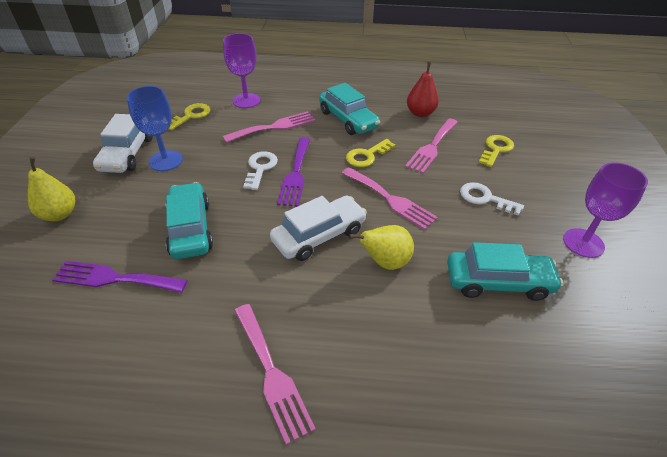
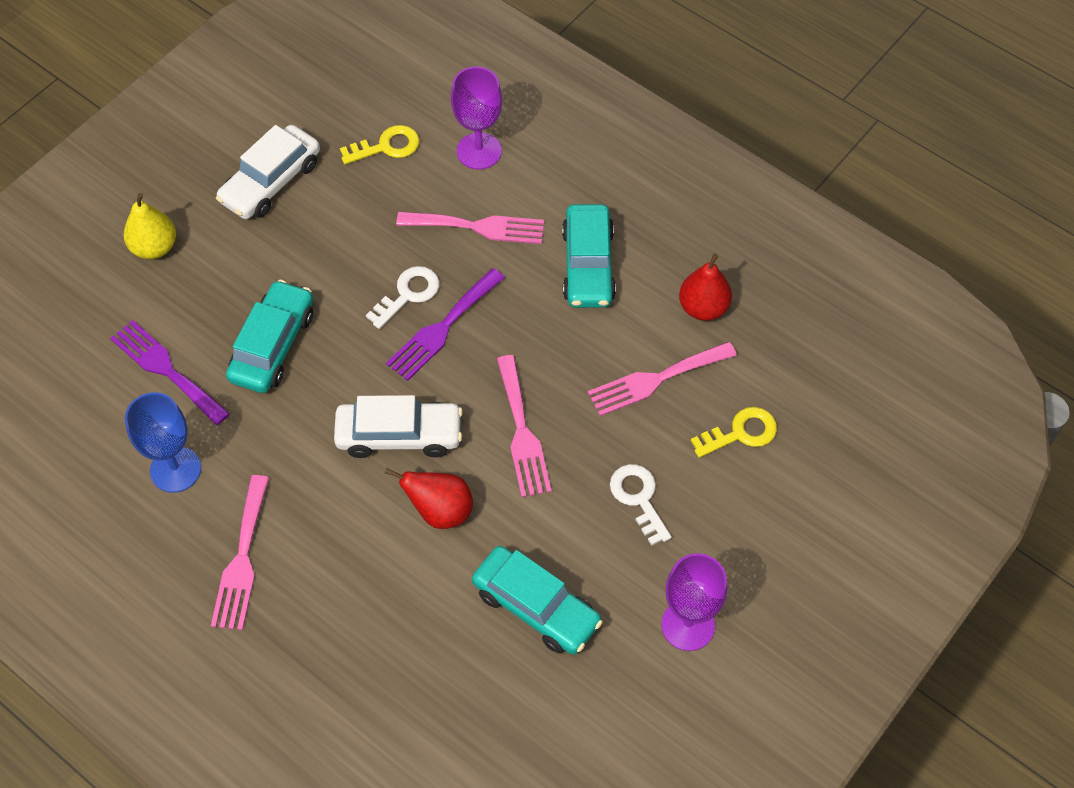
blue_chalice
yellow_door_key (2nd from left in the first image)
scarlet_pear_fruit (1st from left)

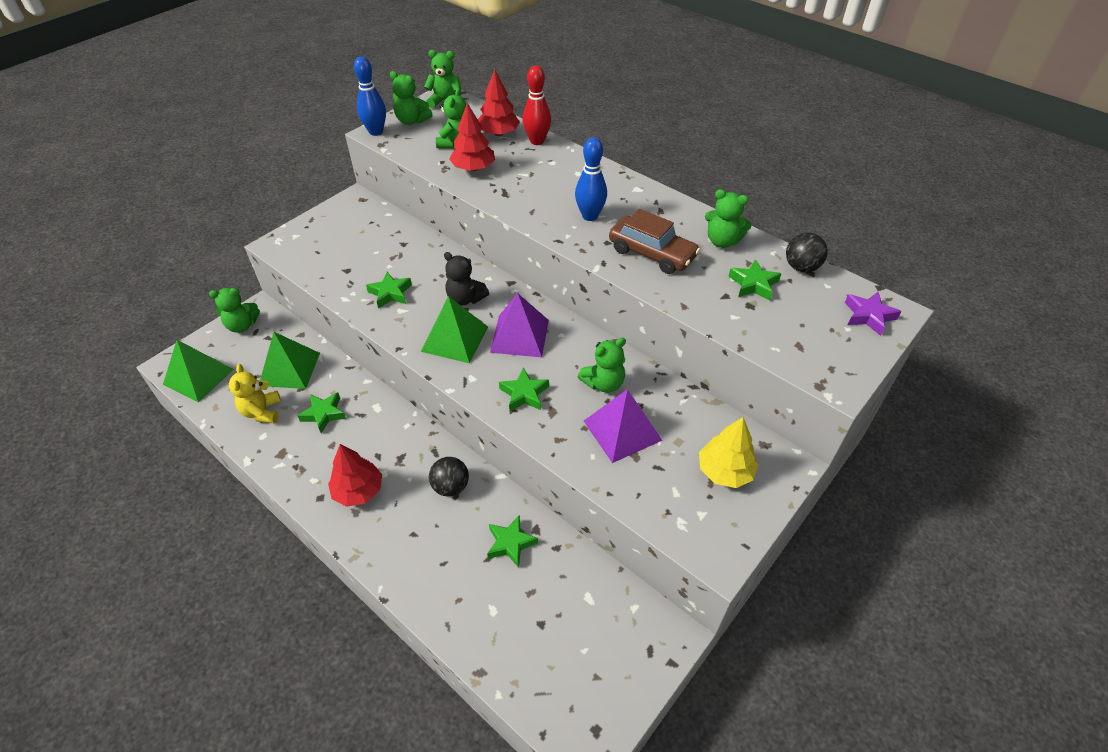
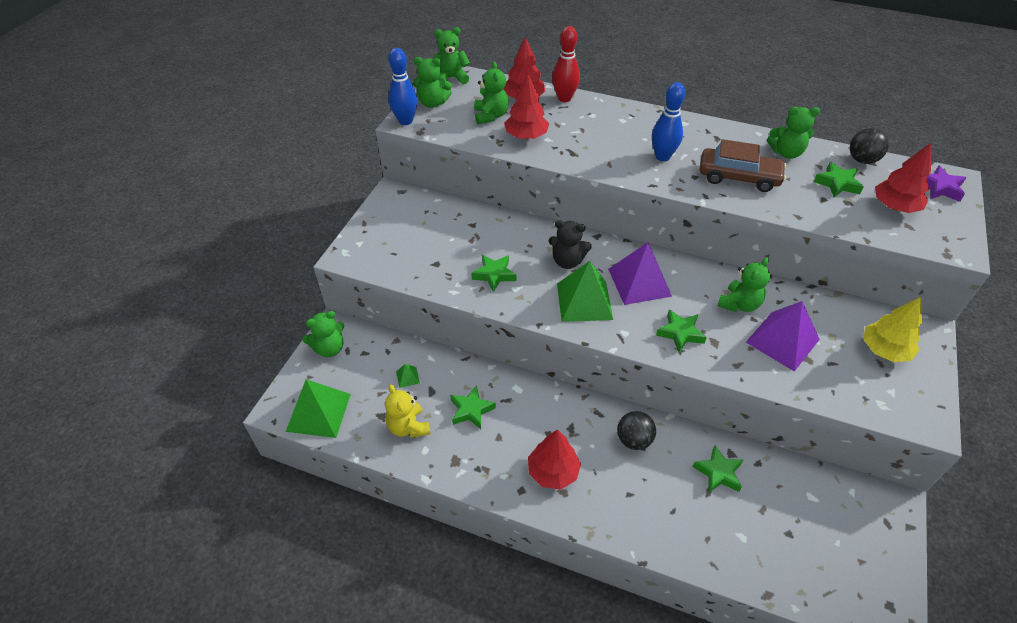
leaf-green_solid_pyramid (2nd from left)
scarlet_fir_tree (4th from left)

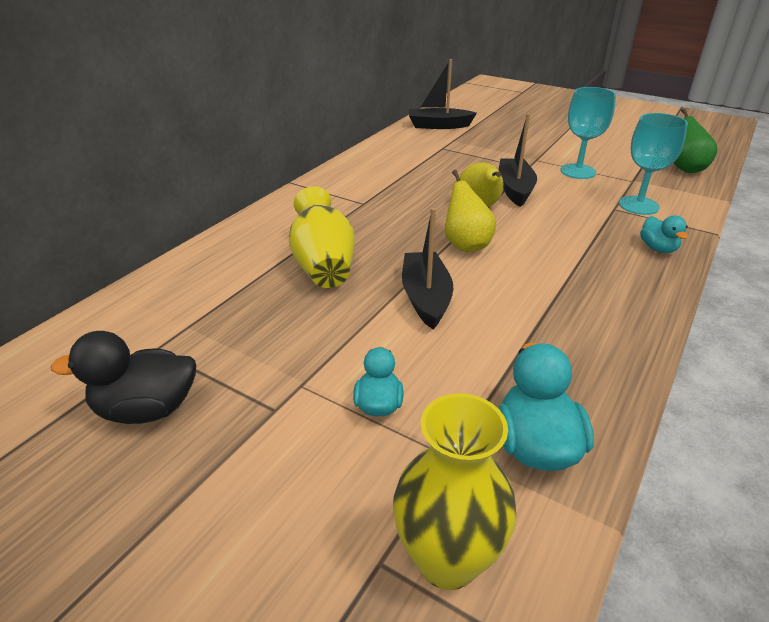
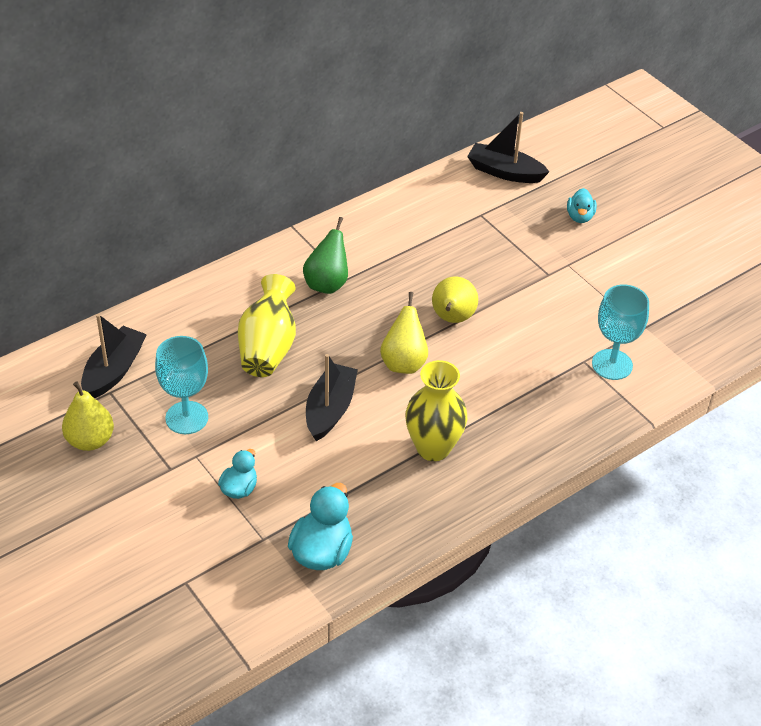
aqua_chalice (1st from left)
leaf-green_pear_fruit
jet-black_sailboat (1st from left)
aqua_rubber_duck (3rd from left)
yellow_pear_fruit (1st from left)
yellow_tall_vase (2nd from left)

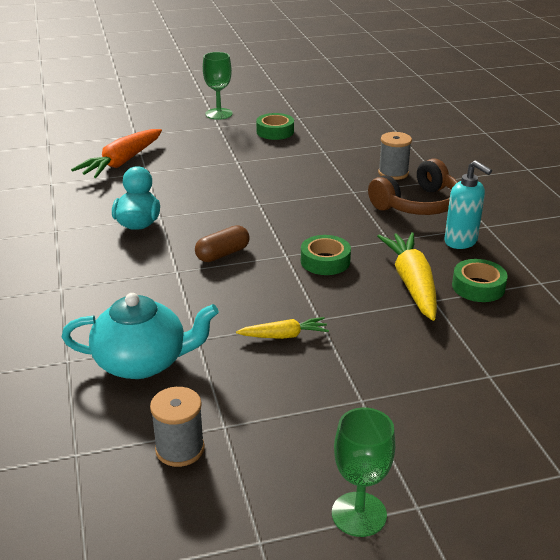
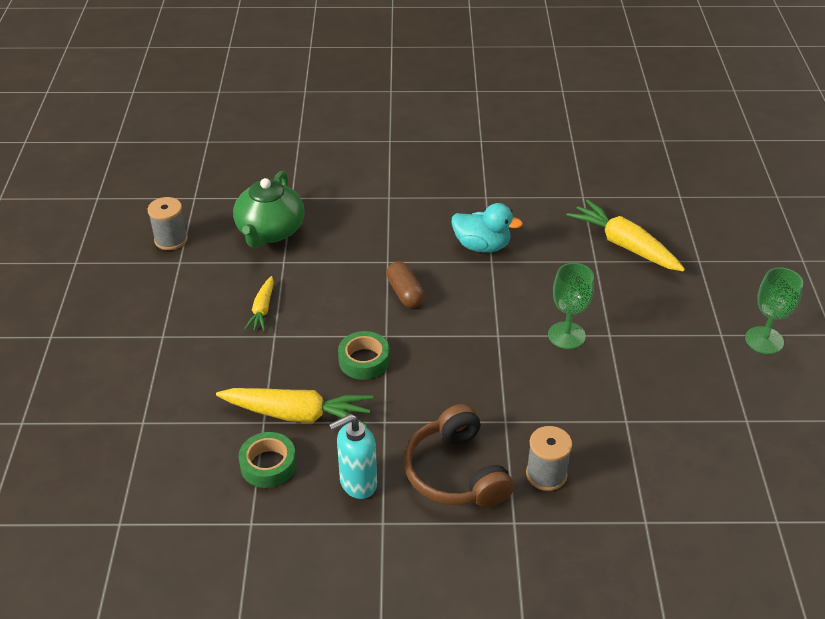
leaf-green_roll_of_tape (1st from left in the first image)
yellow_toy_carrot (3rd from left)
leaf-green_china_teapot
leaf-green_chalice (1st from left)

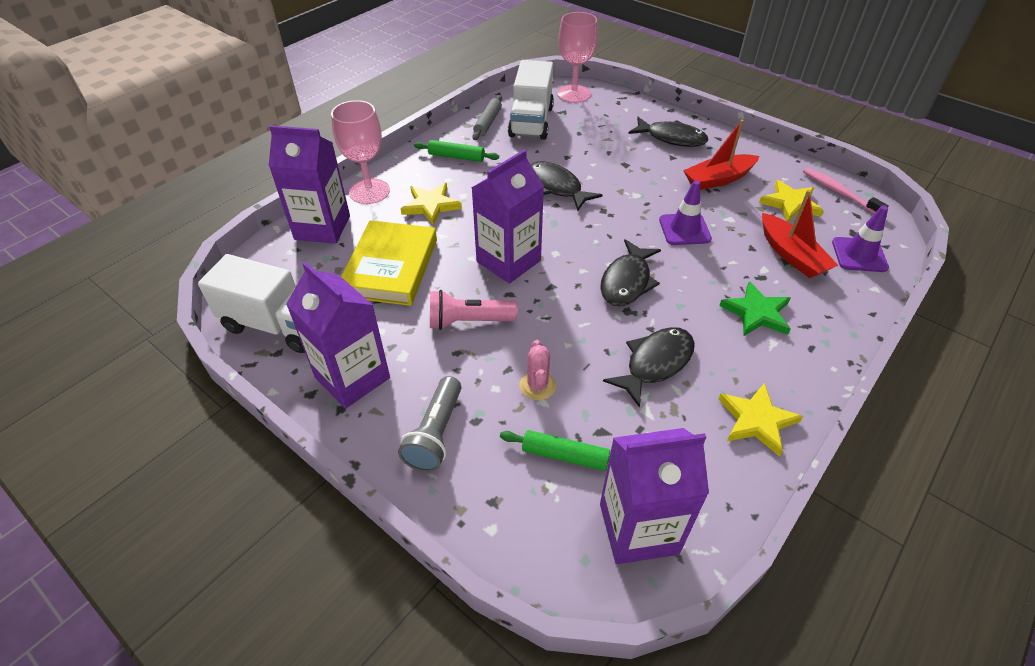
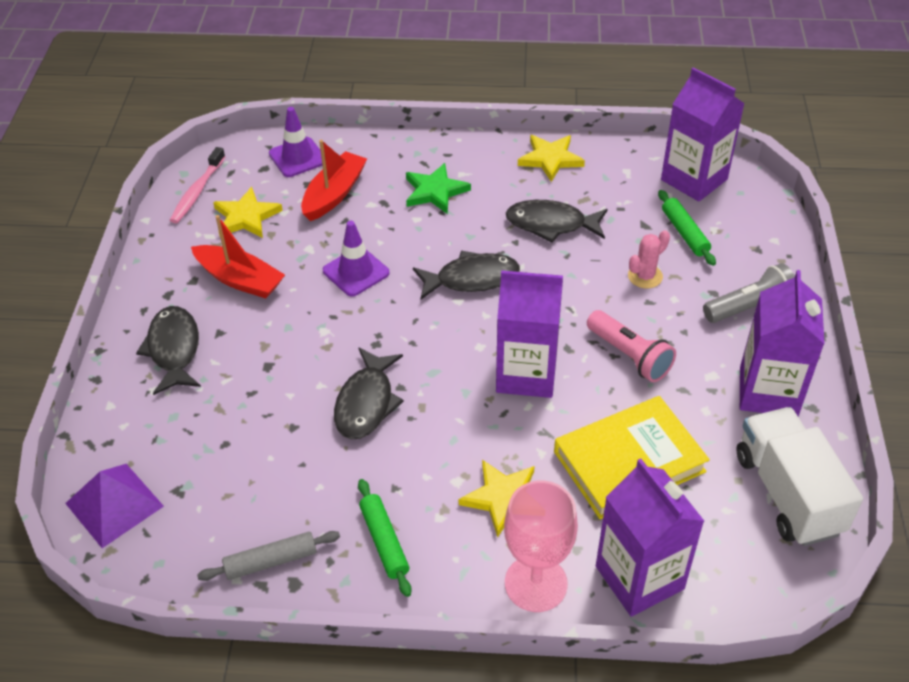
violet_solid_pyramid
white_lorry (2nd from left in the first image)

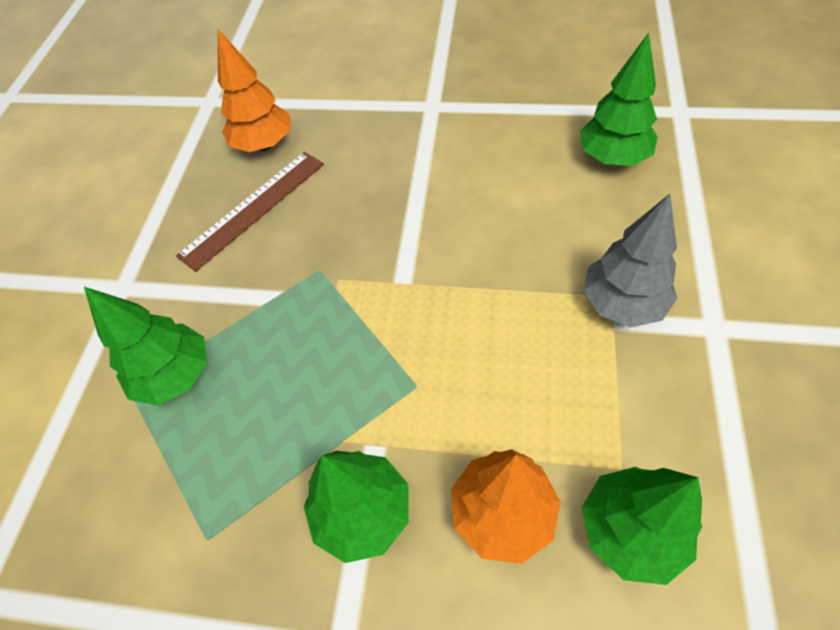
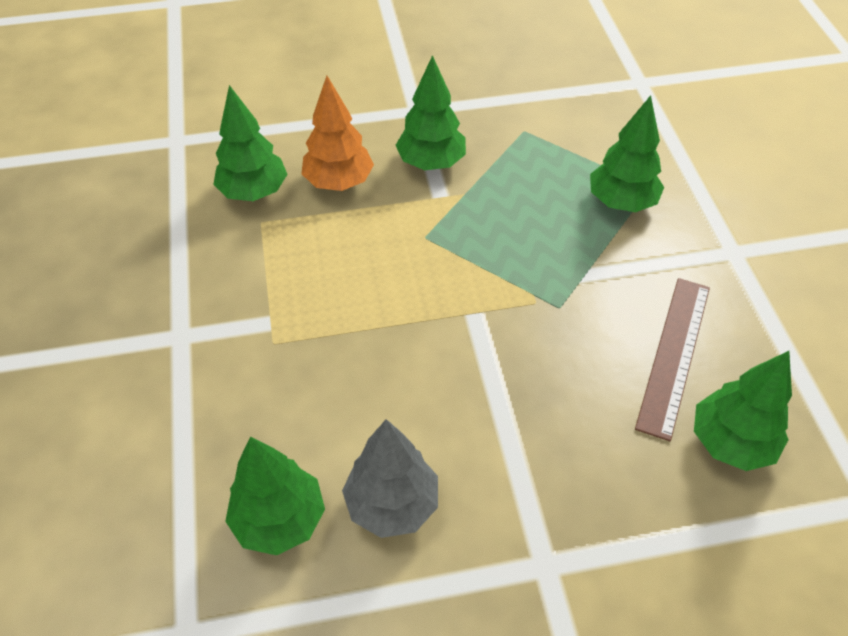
leaf-green_fir_tree (5th from left)
ash-grey_fir_tree

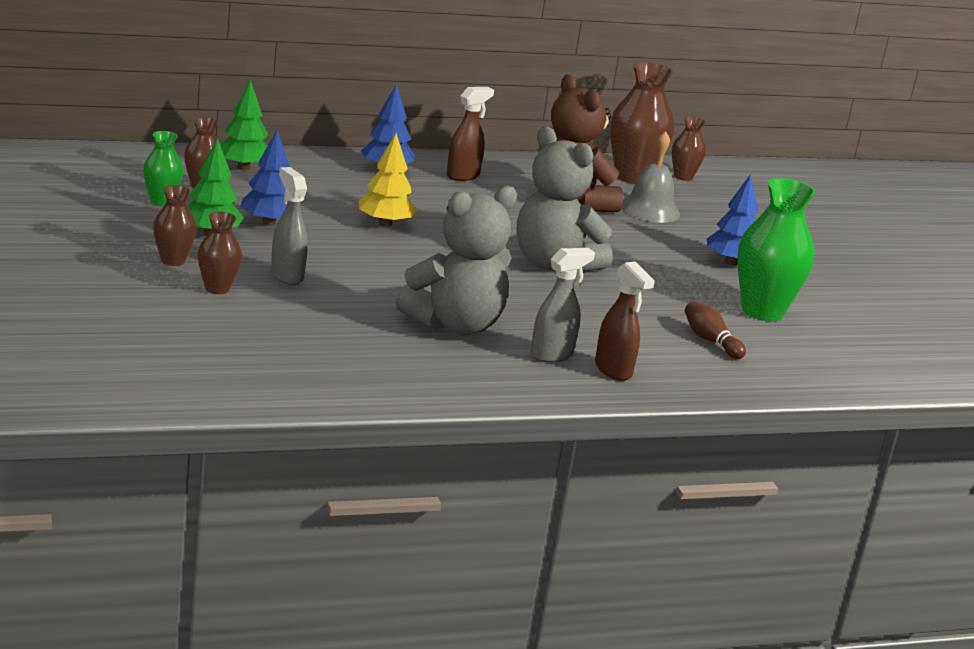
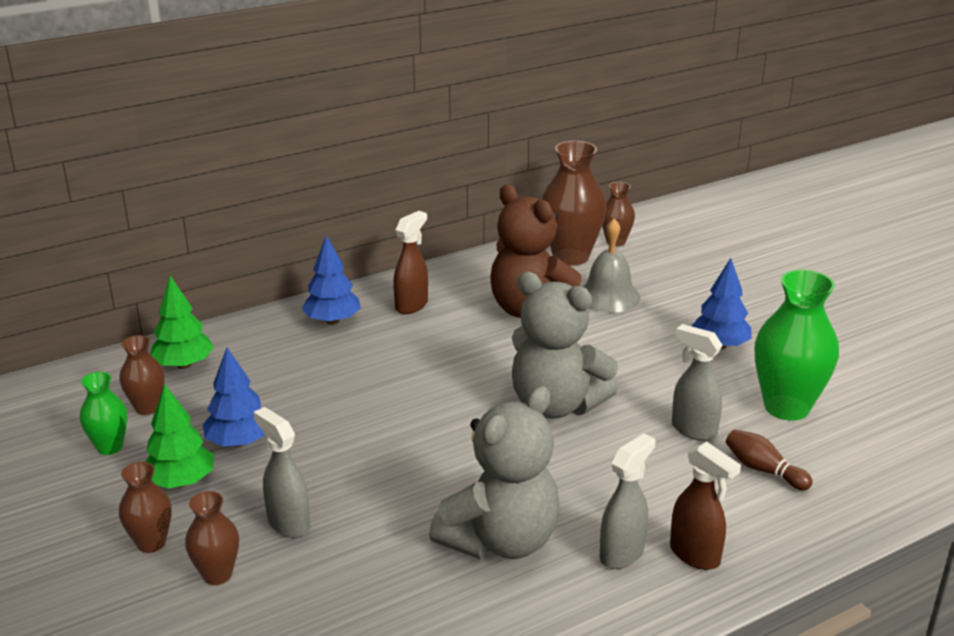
yellow_fir_tree
ash-grey_sprayer (3rd from left)

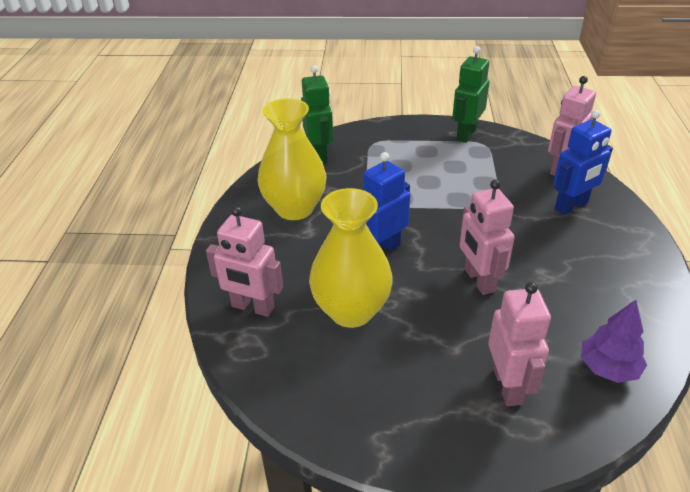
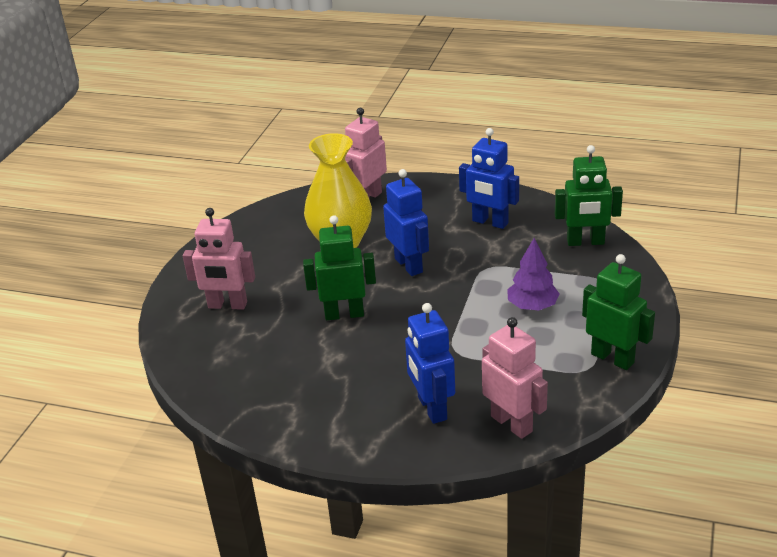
blue_robot (3rd from left)
leaf-green_robot (1st from left)
violet_fir_tree

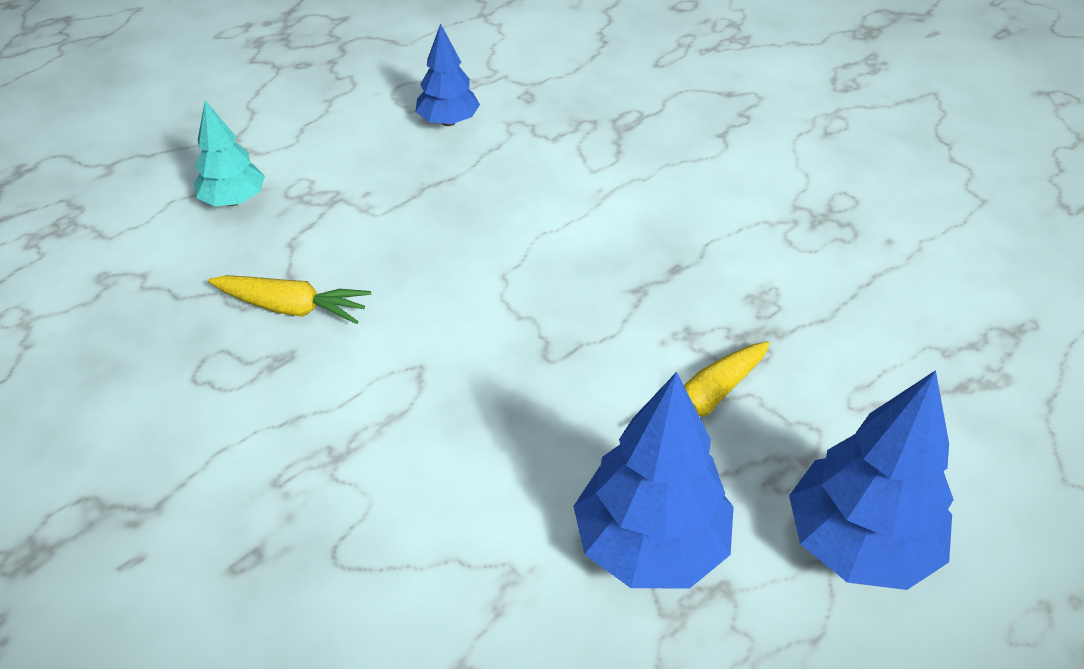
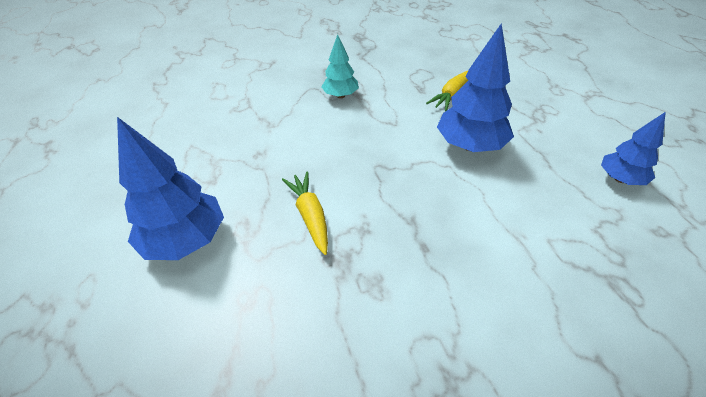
aqua_fir_tree
blue_fir_tree (2nd from left)

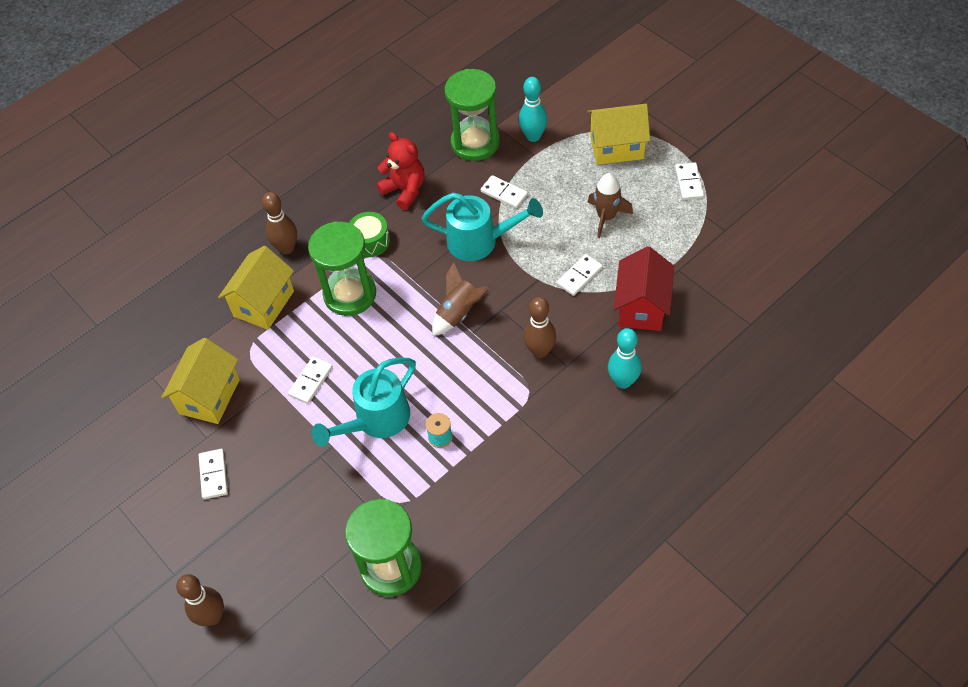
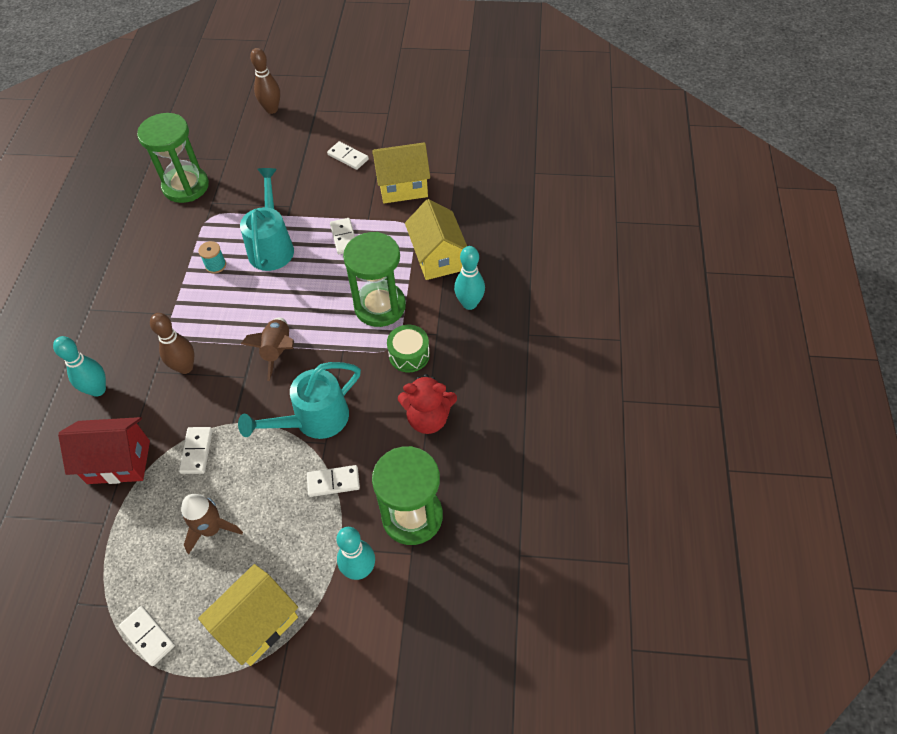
aqua_bowling_pin (3rd from left)
scarlet_toy_house
yellow_toy_house (2nd from left)

